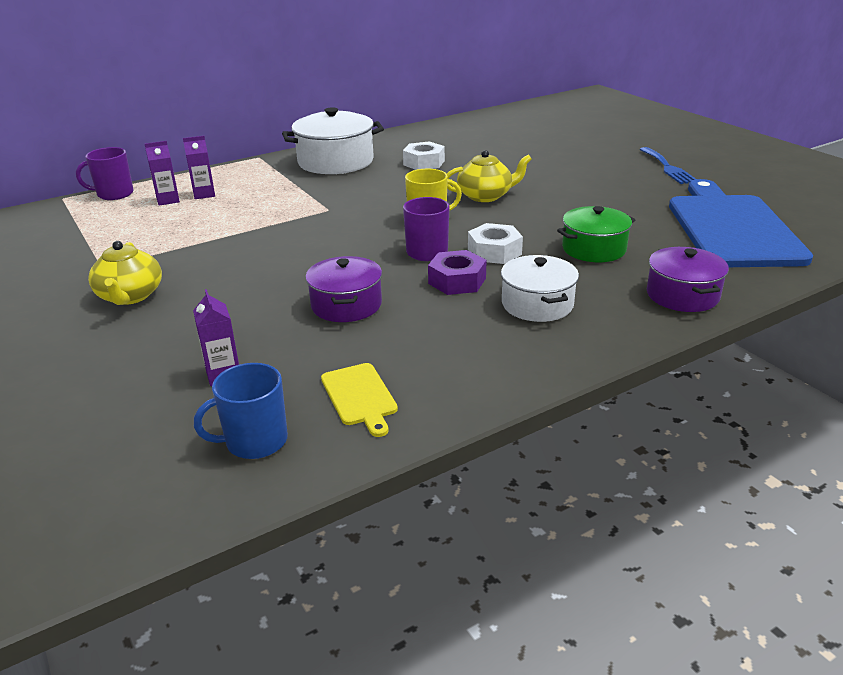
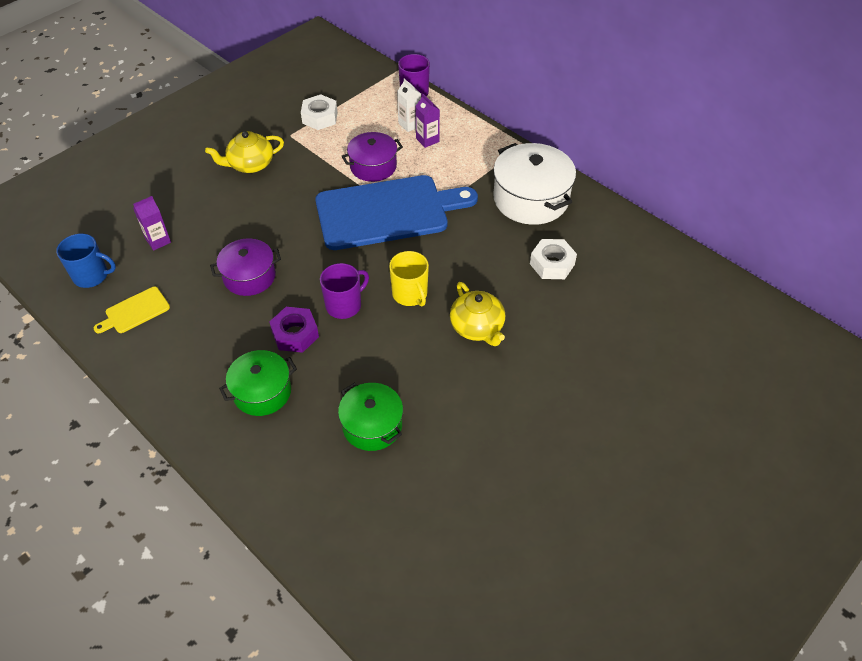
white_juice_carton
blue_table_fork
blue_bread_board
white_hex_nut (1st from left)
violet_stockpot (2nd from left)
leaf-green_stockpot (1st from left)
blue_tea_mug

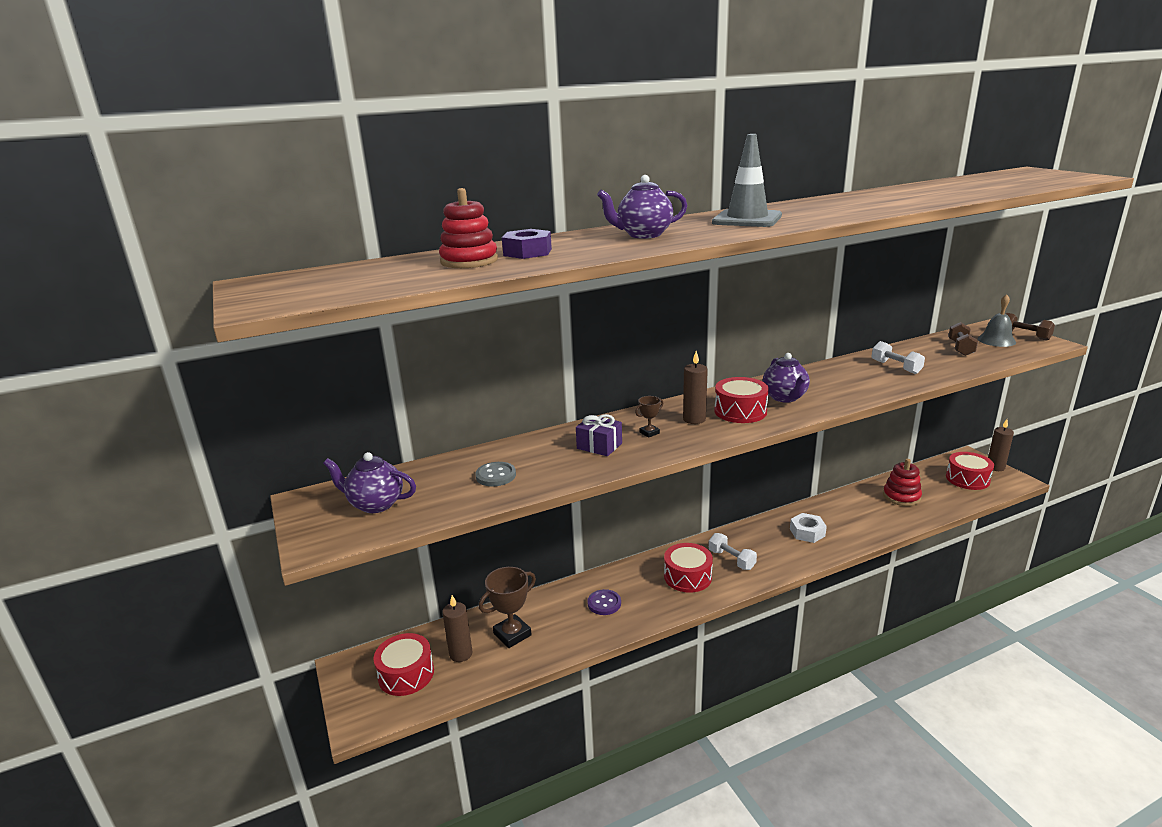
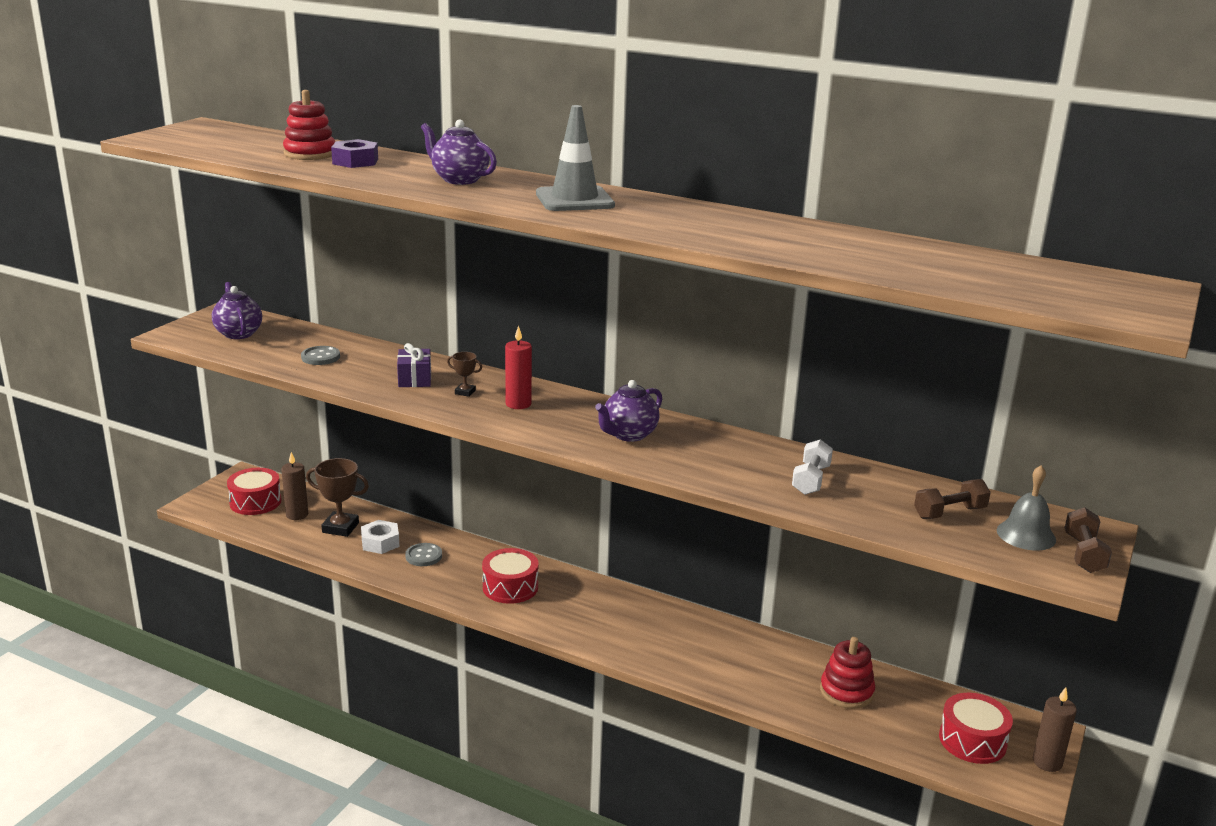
scarlet_candle
scarlet_snare_drum (3rd from left in the first image)
white_hex_nut
white_dumbbell (1st from left in the first image)
ash-grey_sewing_button (2nd from left)

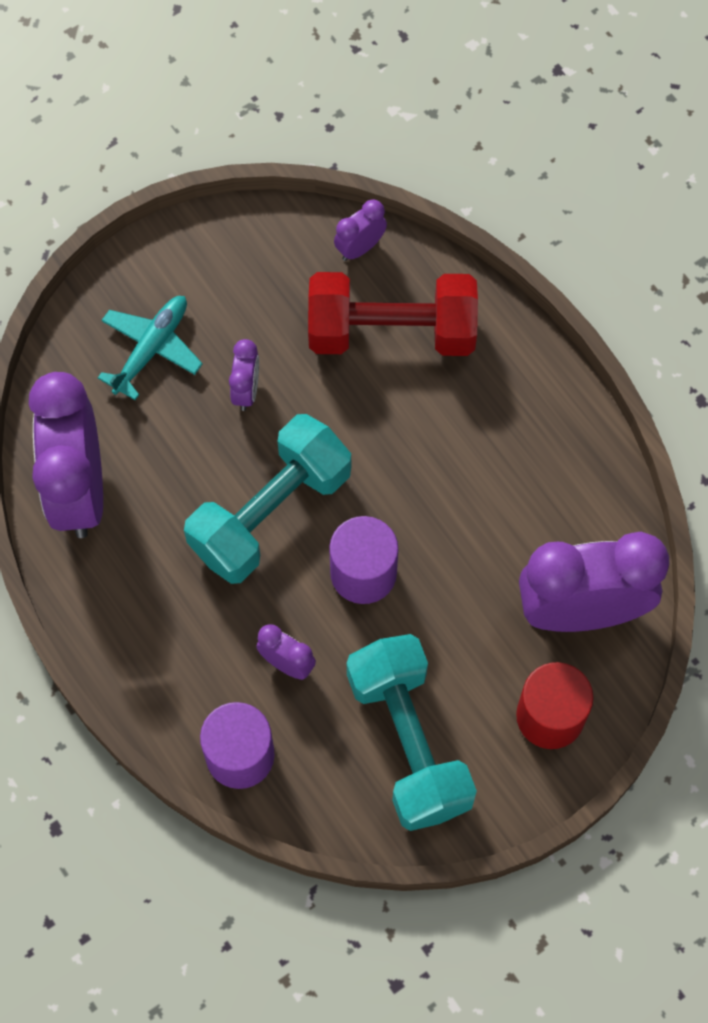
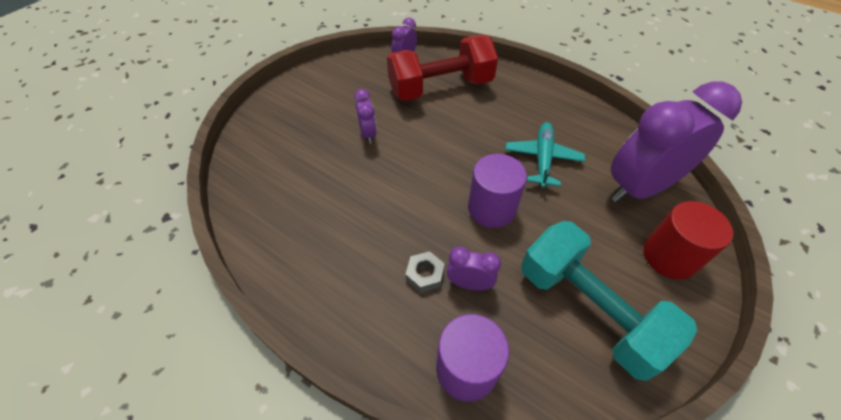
aqua_toy_plane
violet_bedside_clock (1st from left in the first image)
aqua_dumbbell (1st from left in the first image)
ash-grey_hex_nut

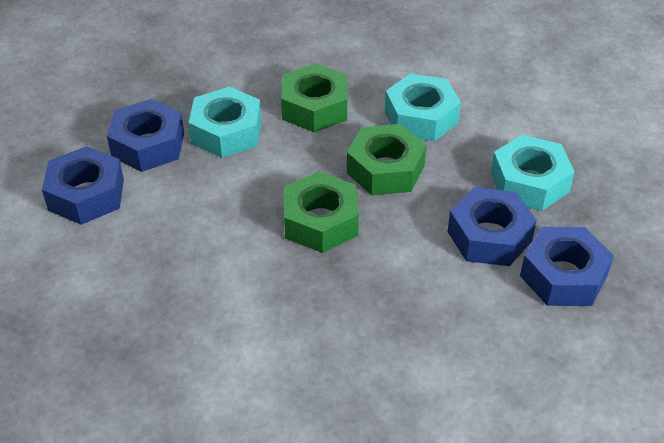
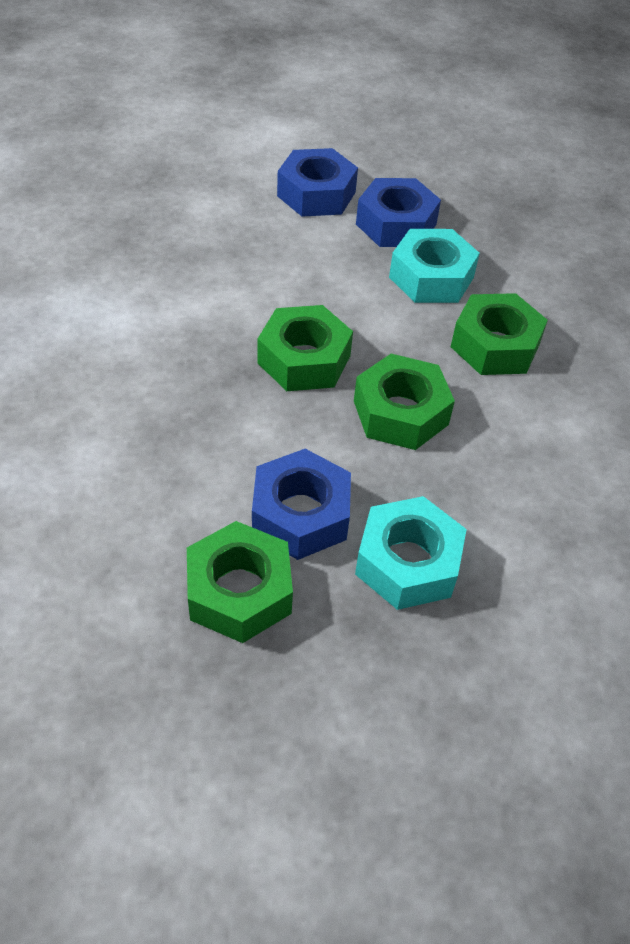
aqua_hex_nut (2nd from left in the first image)
leaf-green_hex_nut (1st from left)

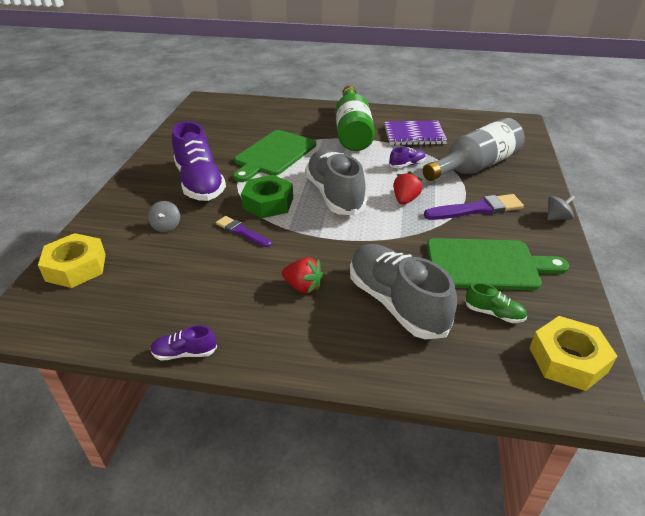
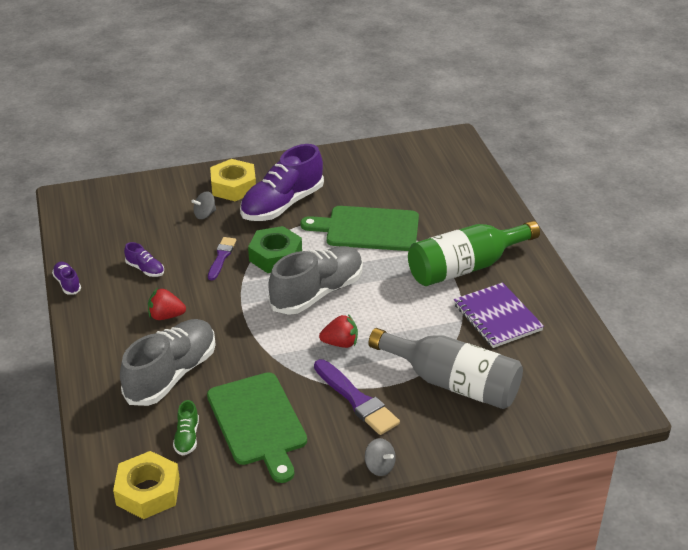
violet_lace-up_shoe (2nd from left)
yellow_hex_nut (2nd from left)
scarlet_strawberry (1st from left)

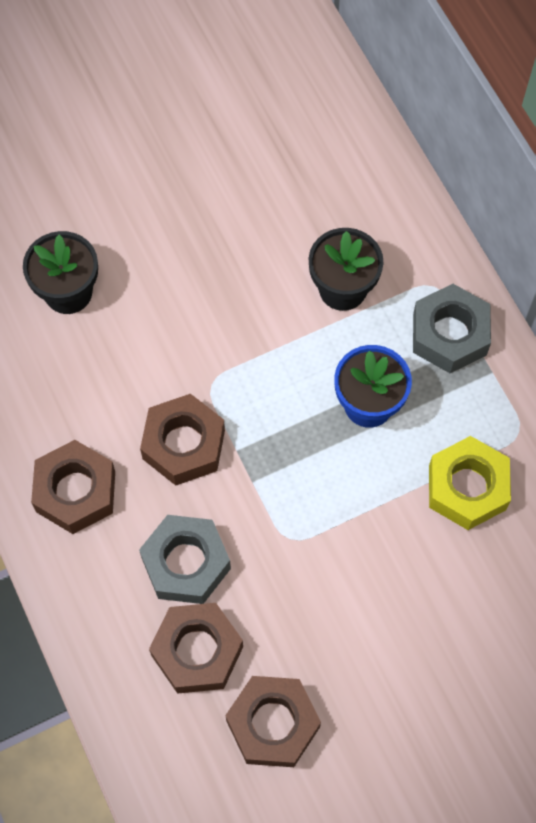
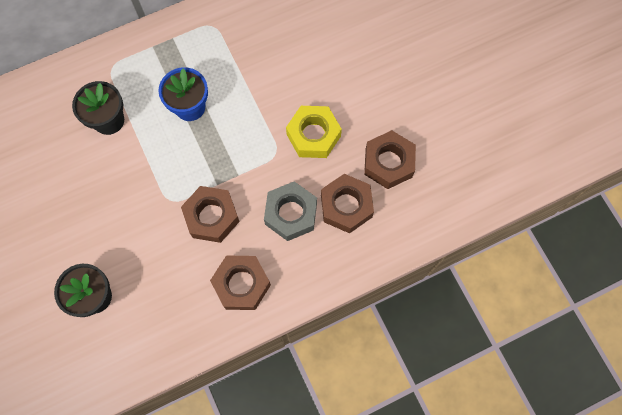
ash-grey_hex_nut (2nd from left in the first image)
yellow_hex_nut

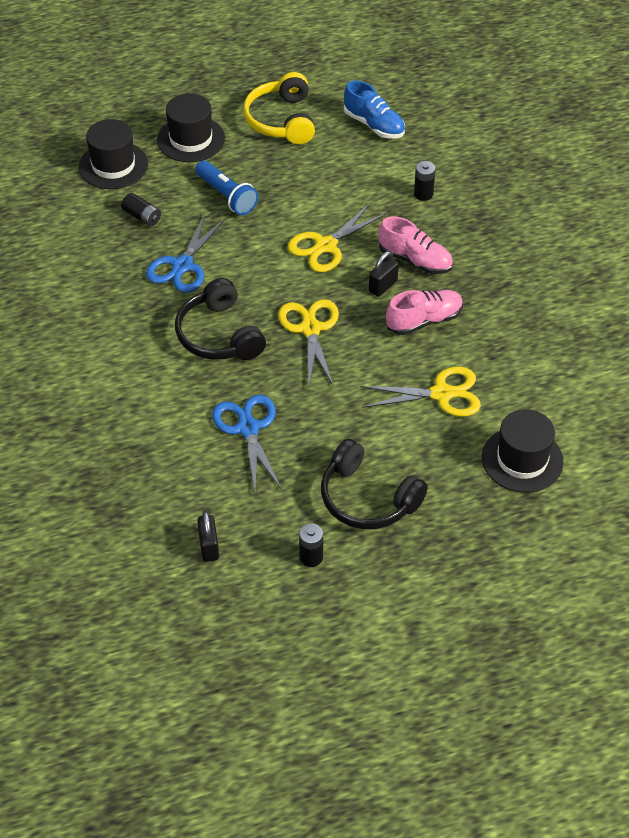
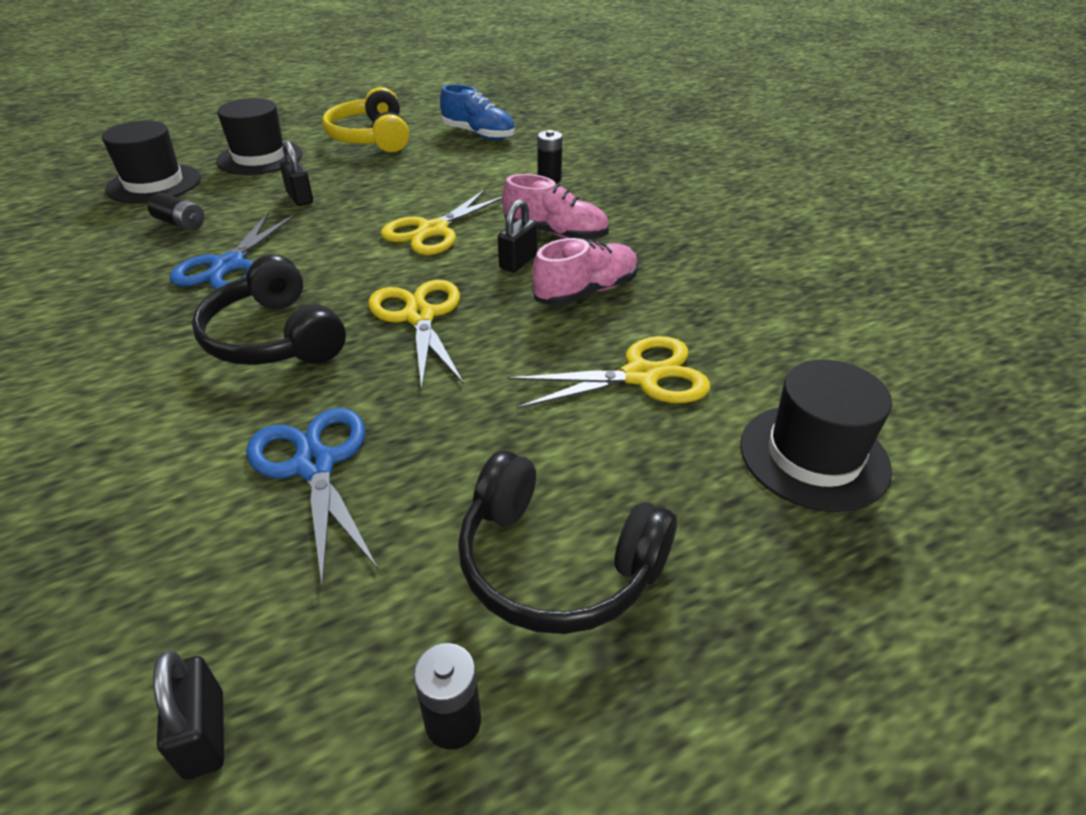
jet-black_padlock (2nd from left)

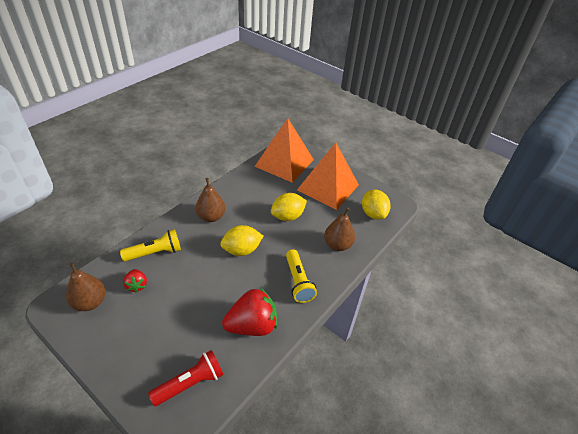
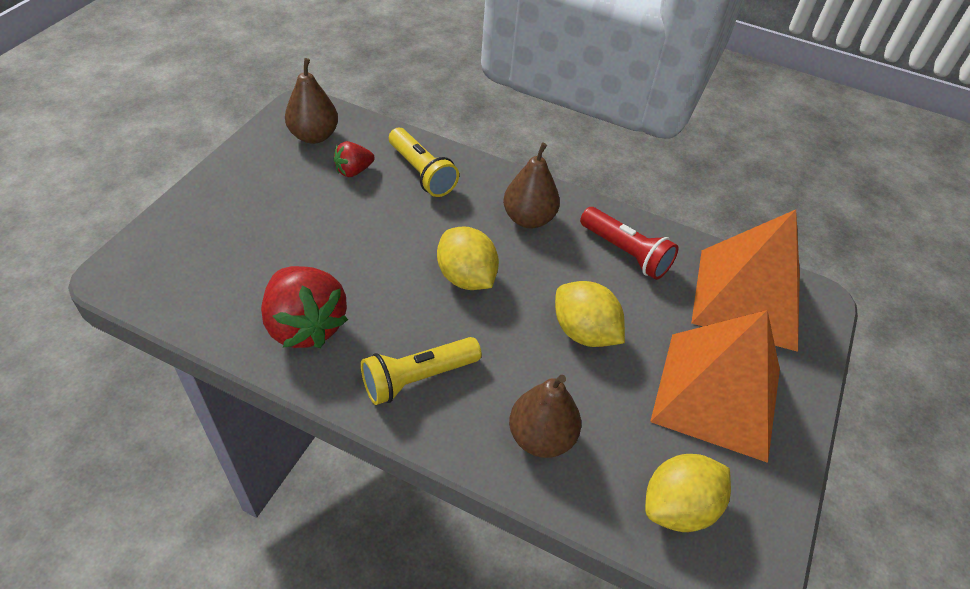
scarlet_flashlight

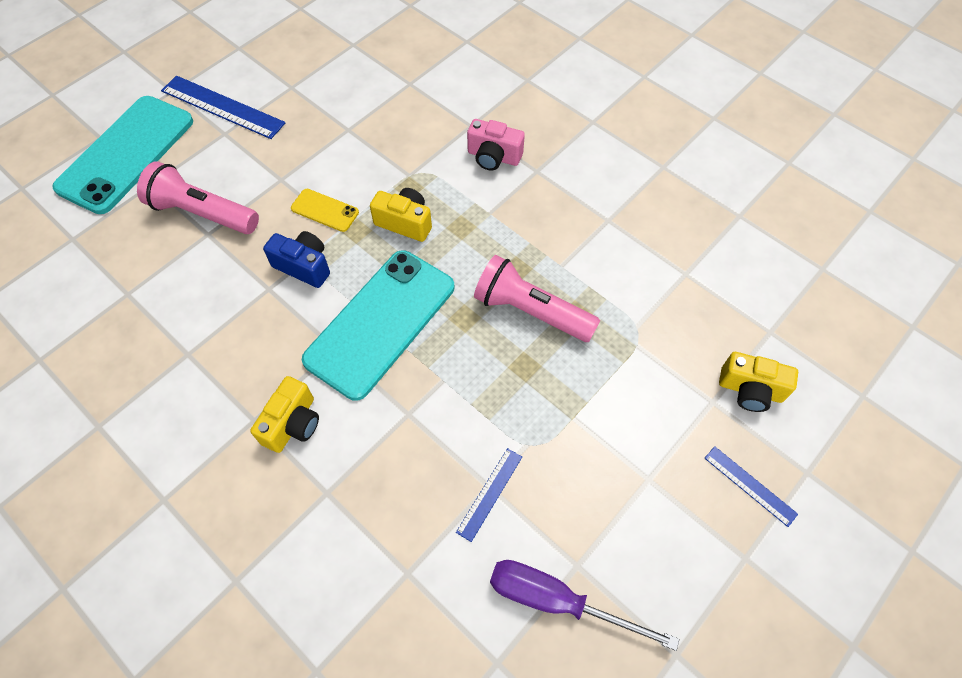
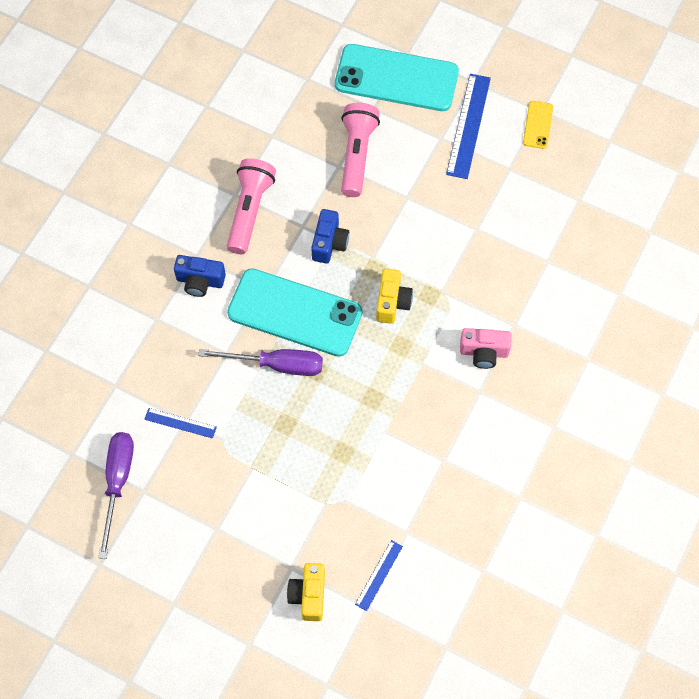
rose-pink_photo_camera
yellow_smartphone
rose-pink_flashlight (1st from left)
blue_photo_camera (1st from left)
blue_ruler (2nd from left)
violet_screwdriver (2nd from left)

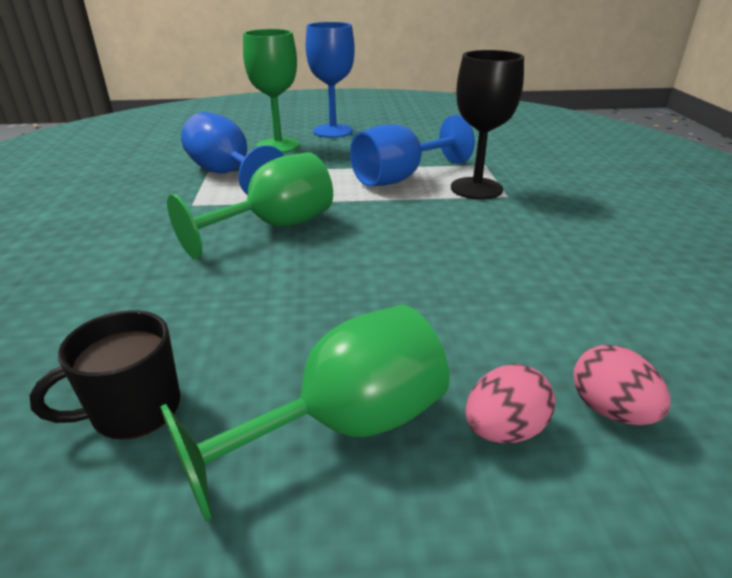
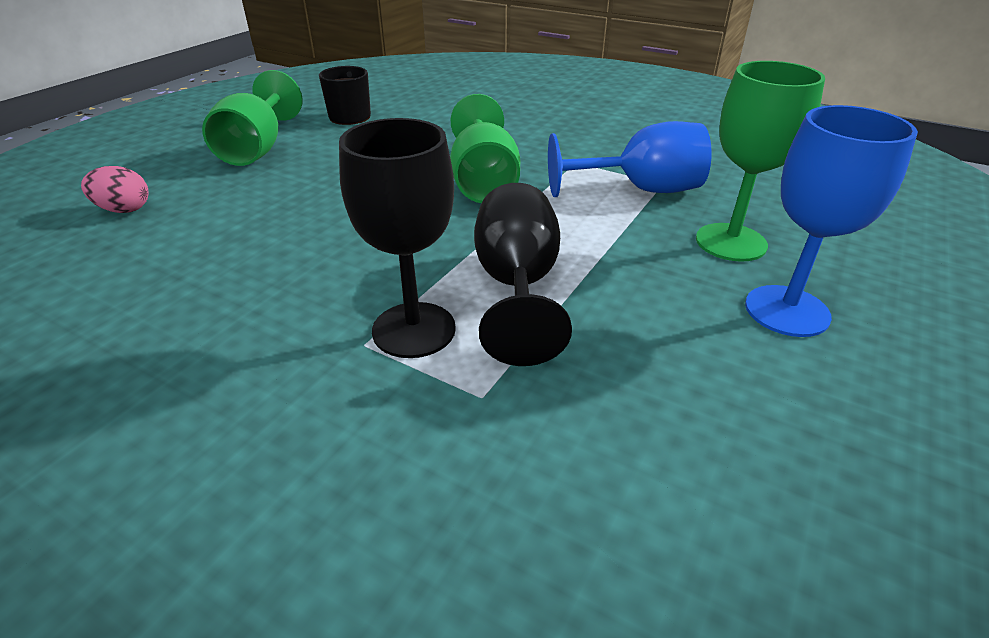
jet-black_chalice (2nd from left)
rose-pink_egg (1st from left in the first image)

